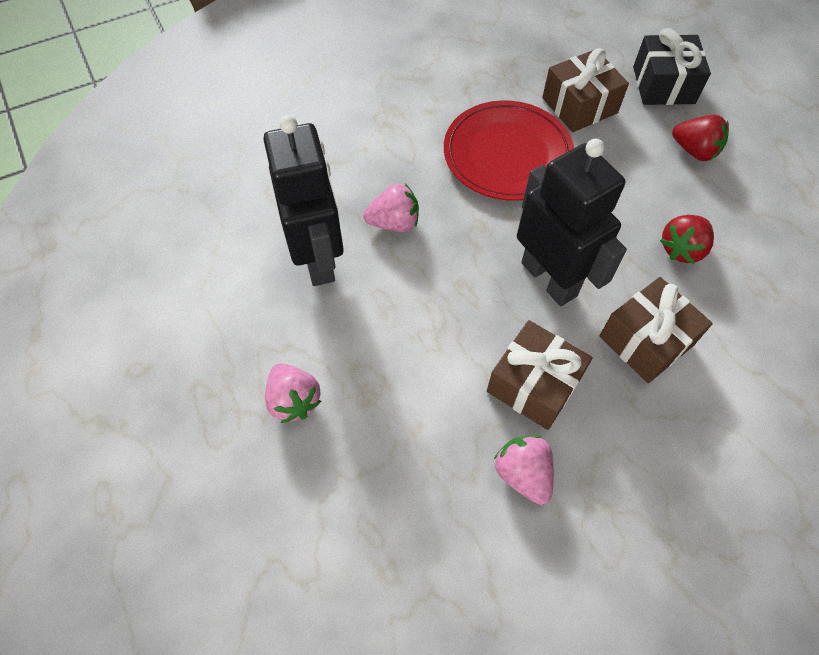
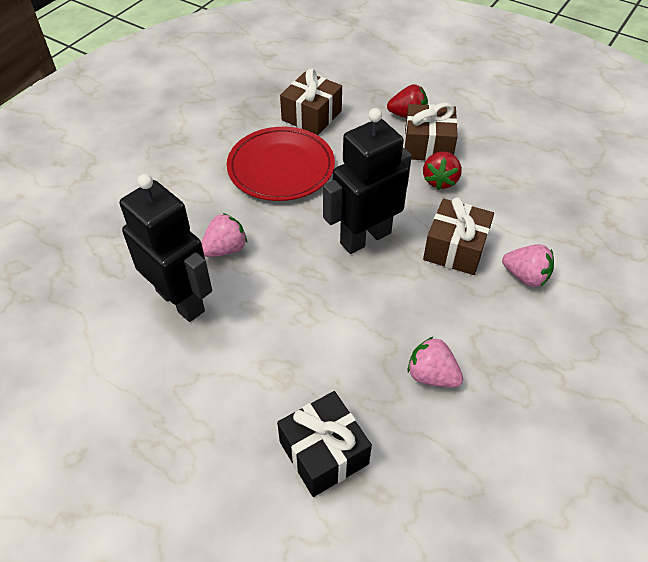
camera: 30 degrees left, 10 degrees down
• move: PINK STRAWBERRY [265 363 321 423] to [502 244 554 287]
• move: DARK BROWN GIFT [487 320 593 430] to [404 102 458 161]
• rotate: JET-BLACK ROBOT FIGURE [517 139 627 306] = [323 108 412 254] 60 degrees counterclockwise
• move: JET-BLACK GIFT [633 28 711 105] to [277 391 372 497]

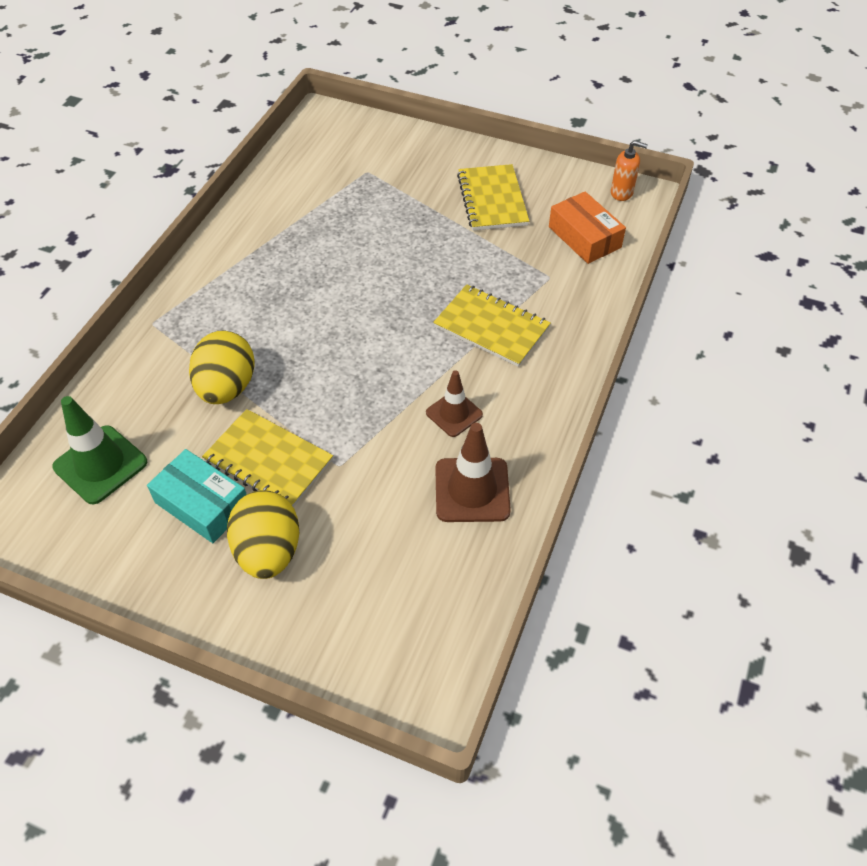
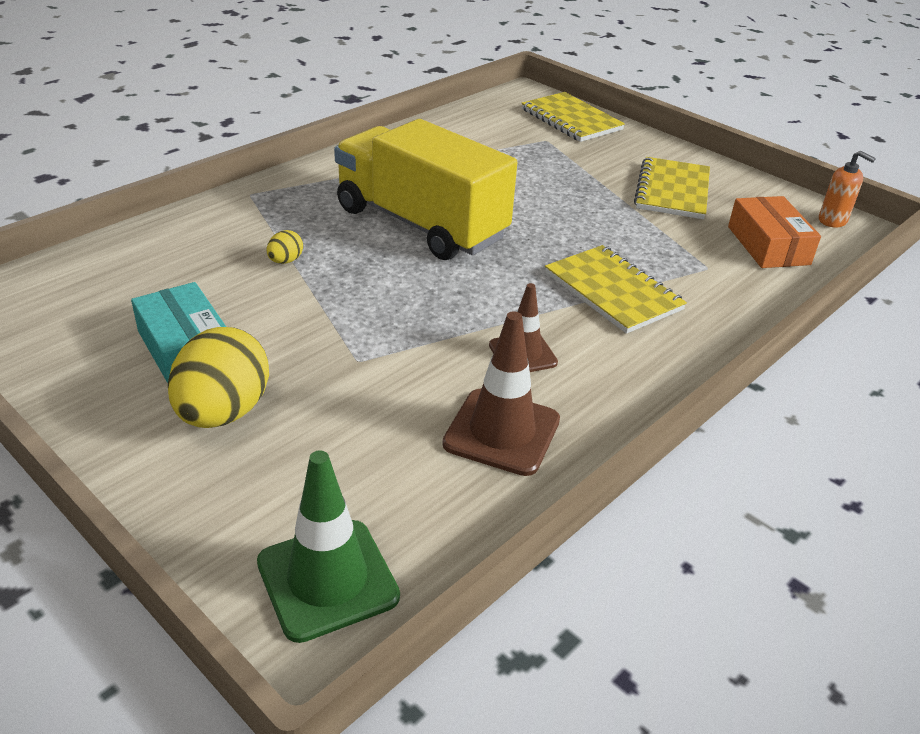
camera: 20 degrees right, 15 degrees down
• move: GREEN SAFETY CONE [52 396 147 504] to [257 450 400 643]
• resize: BRIGHT YELLOW TOY EGG [189 331 254 404] = [267 230 303 264] x0.44
• move: BRIGHT YELLOW NOTEBOOK [202 409 333 507] to [521 92 625 142]
• insert: BRIGHT YELLOW TRUCK [334 119 517 260]

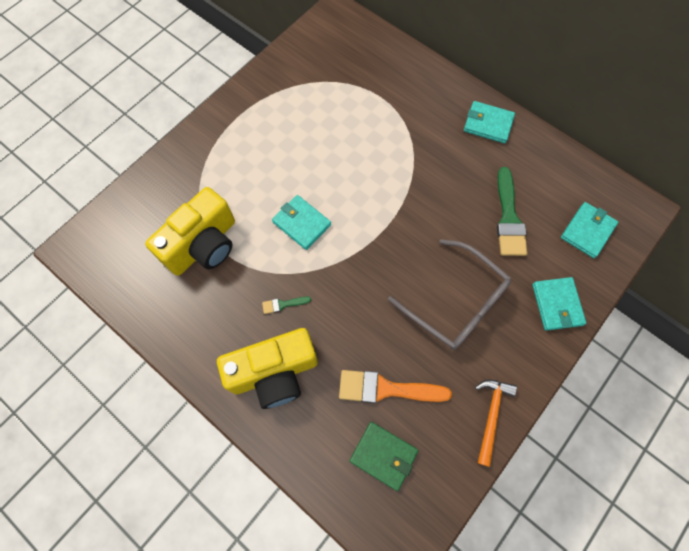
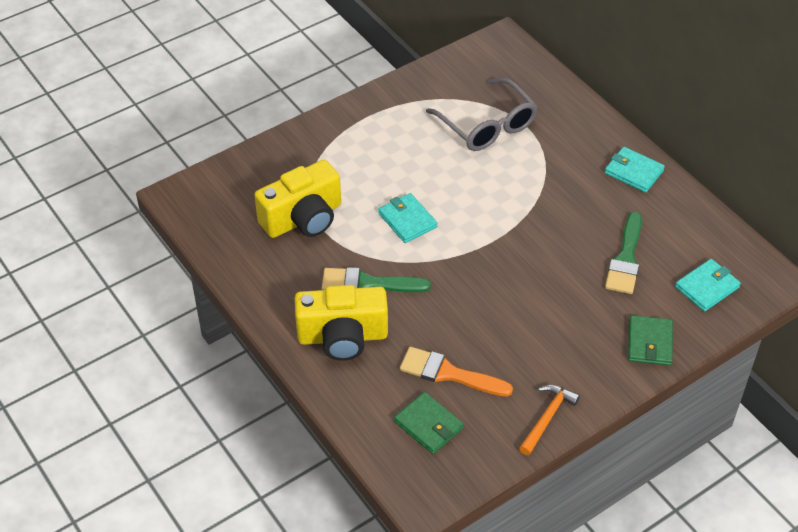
camera: 15 degrees right, 20 degrees down
• resize: GREEN PAINT BRUSH [262 297 311 314] = [322 267 431 292] x2.15
• move: GRAY GLASSES [388 239 511 350] to [426 78 538 151]
• recolor: TEAL BILLFOLD [532 277 586 331] to GREEN BILLFOLD [628 315 673 366]

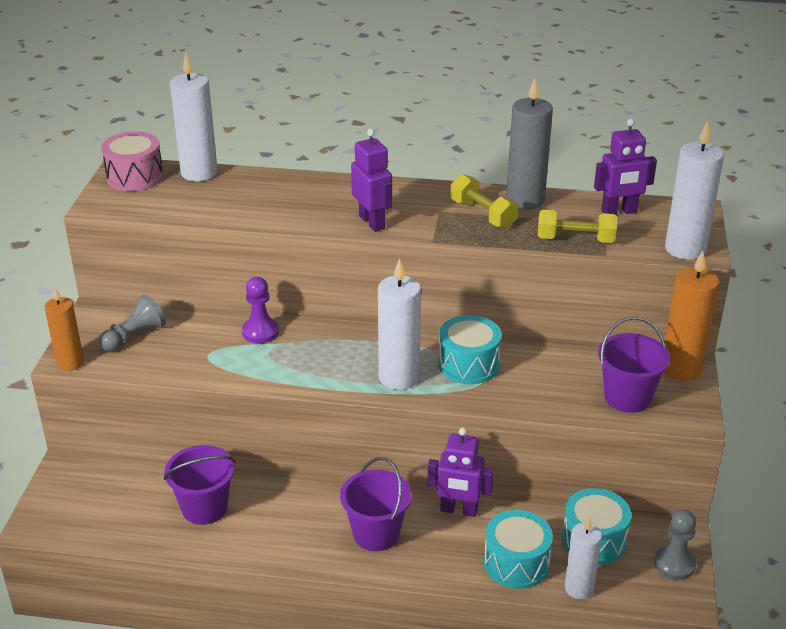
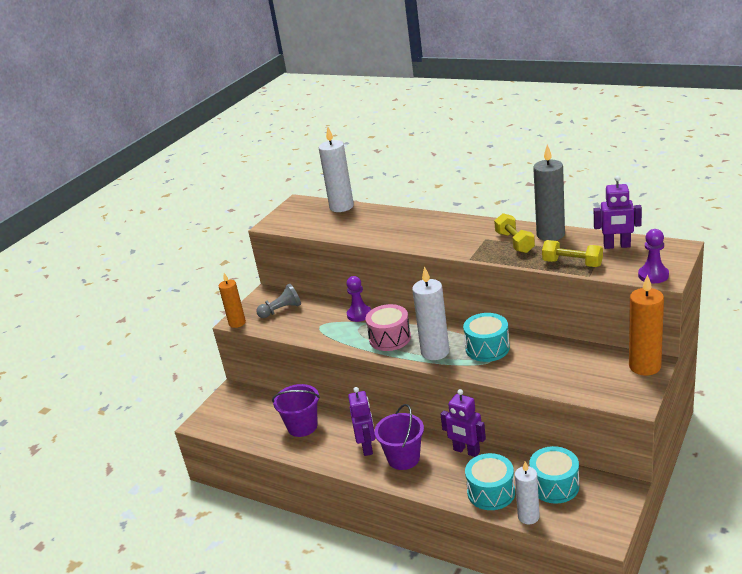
camera: 25 degrees right, 5 degrees down
• move: PINK TOY DRUM [101 131 163 191] to [366 304 411 351]
• move: ROYAL PURPLE ROBOT FIGURE [351 129 392 232] to [348 387 375 456]
• delete: ROYAL PURPLE BUCKET [598 317 670 413]
• delete: GRAY GAME PAWN [654 509 696 580]
• replace: SNOW-WHITE CANDLE [665 121 724 260] to ROYAL PURPLE GAME PAWN [638 229 669 283]

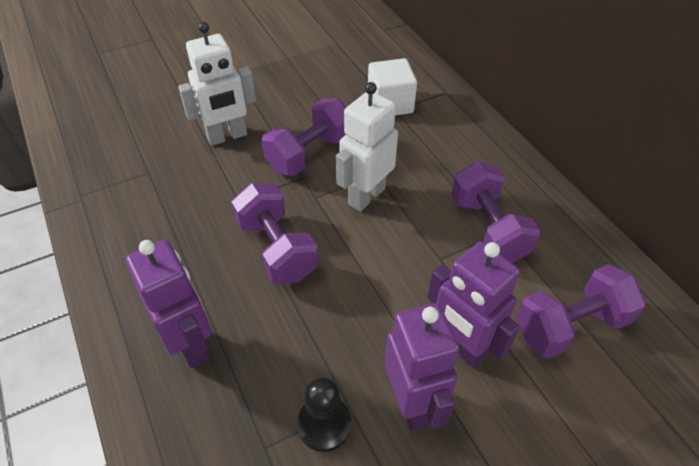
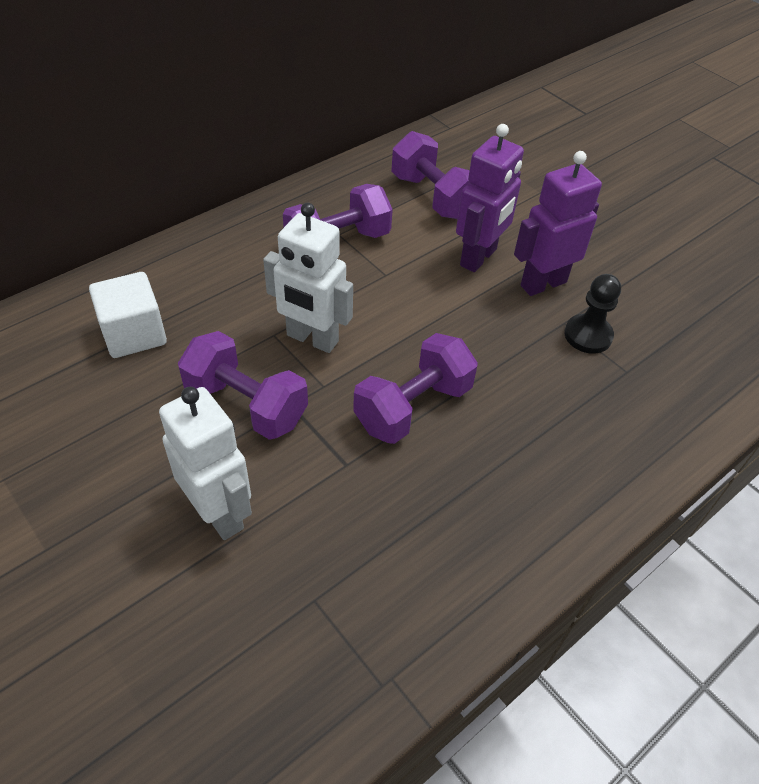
camera: 105 degrees left, 0 degrees up
• delete: ROYAL PURPLE ROBOT FIGURE [126 240 211 368]

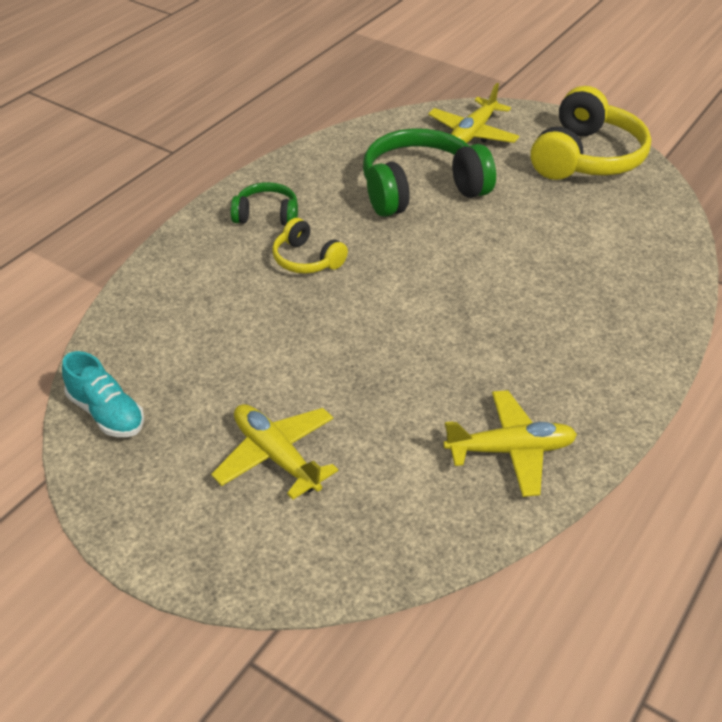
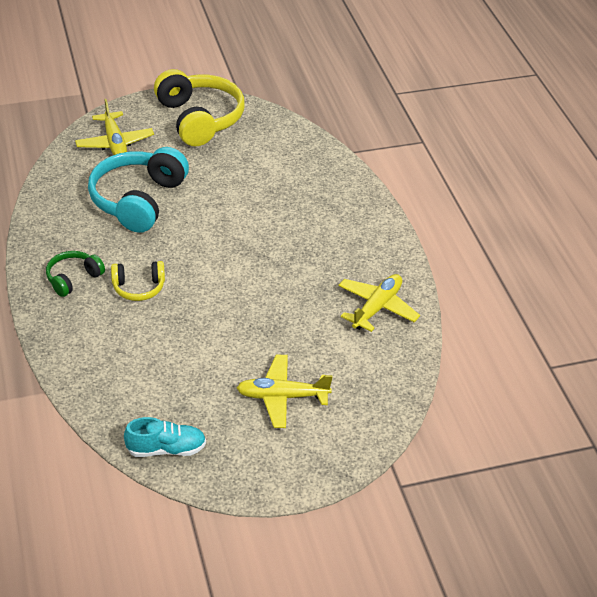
camera: 50 degrees left, 0 degrees up
• recolor: GREEN OVER-EAR HEADPHONES [363 128 496 217] to TEAL OVER-EAR HEADPHONES [88 147 189 233]

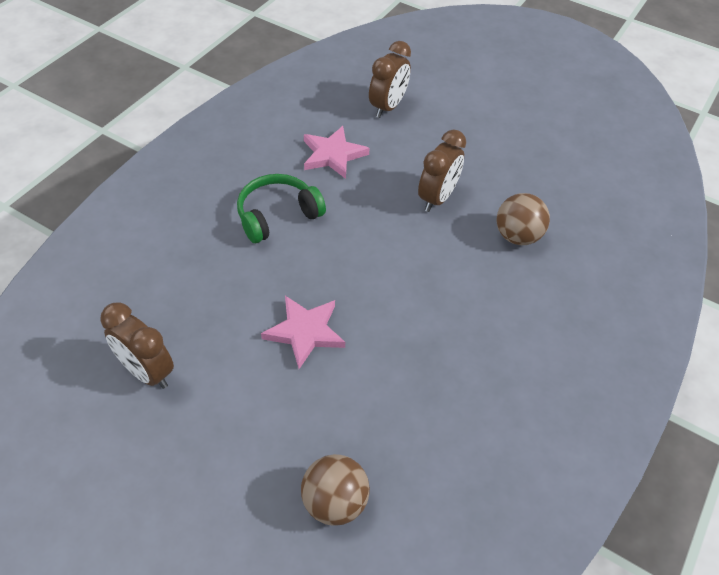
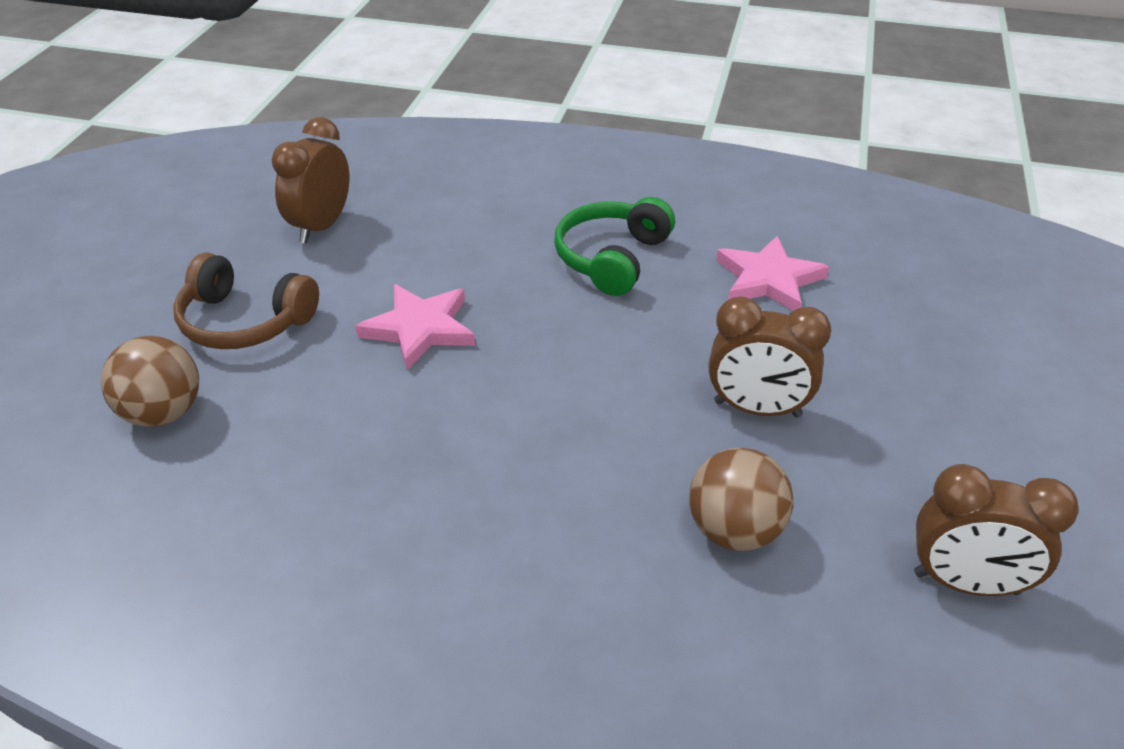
camera: 75 degrees right, 10 degrees down
• rotate: GREEN OVER-EAR HEADPHONES [237 174 326 243] = [554 197 675 296] 105 degrees counterclockwise
• move: DARK BROWN CLOCK [369 41 411 118] to [914 464 1079 596]
• insert: DARK BROWN OVER-EAR HEADPHONES [173 253 319 349]

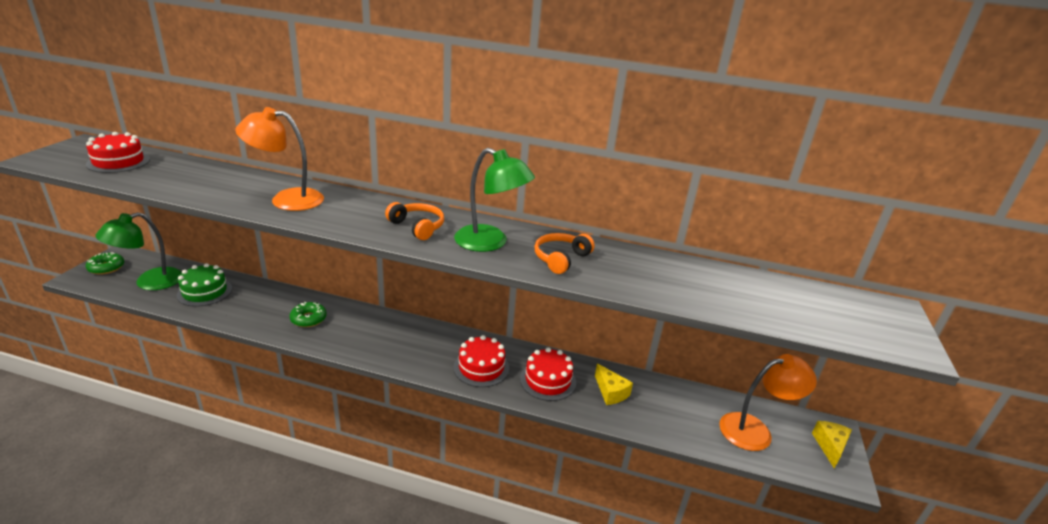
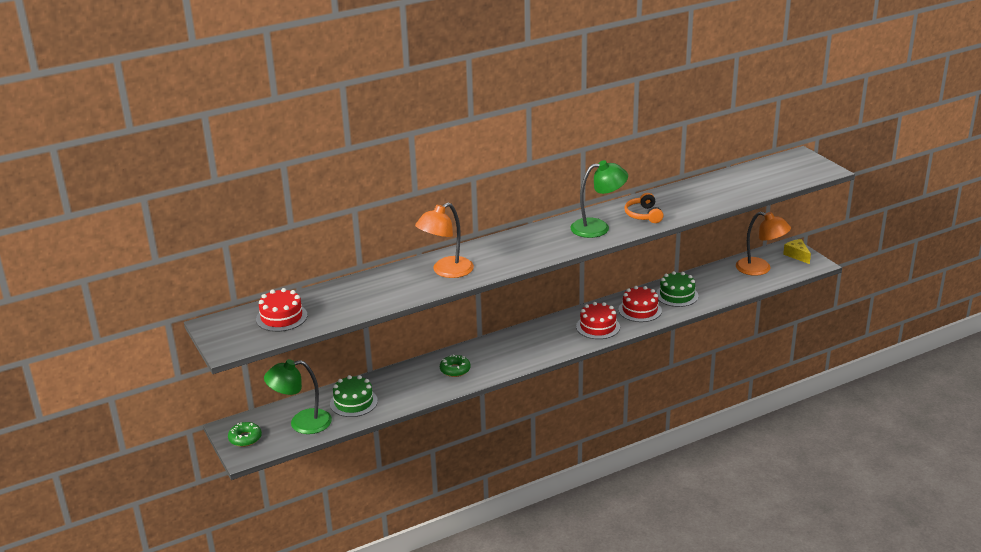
camera: 40 degrees left, 0 degrees up
• rotate: GREEN DESK LAMP [95 212 182 290] = [264 359 332 434] 75 degrees clockwise
• delete: ORANGE-COLOURED OVER-EAR HEADPHONES [385 202 444 240]
• replace: BRIGHT YELLOW PIECE OF CHEESE [595 363 633 405] to GREEN GATEAU [656 271 699 307]
• rotate: ORANGE-COLOURED DESK LAMP [719 354 817 451] = [736 212 791 276] 90 degrees clockwise

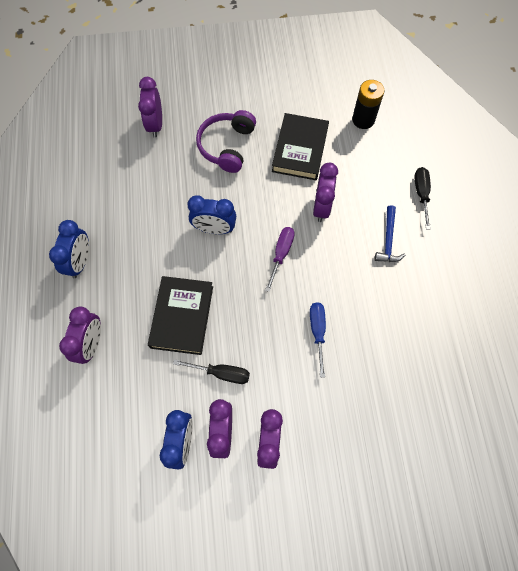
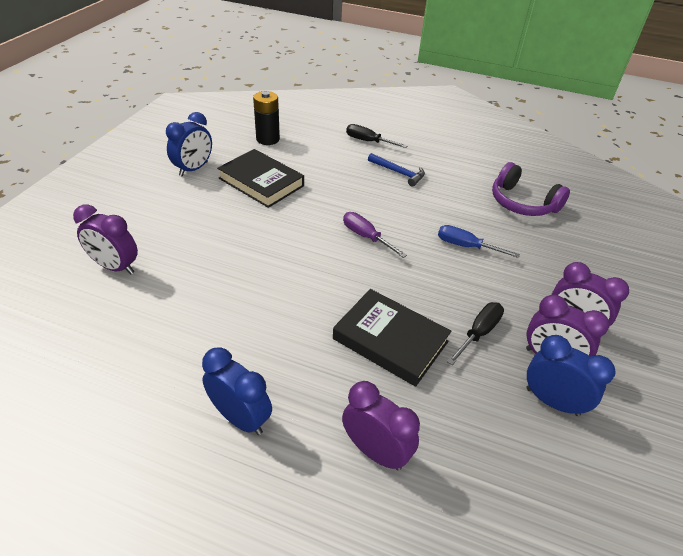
camera: 65 degrees left, 25 degrees down
• move: ROYAL BLUE CLOCK [188 195 236 234] to [166 112 212 176]
• move: ROYAL PURPLE OVER-EAR HEADPHONES [196 110 256 173] to [492 162 570 216]
• delete: ROYAL PURPLE CLOCK [313 163 338 222]

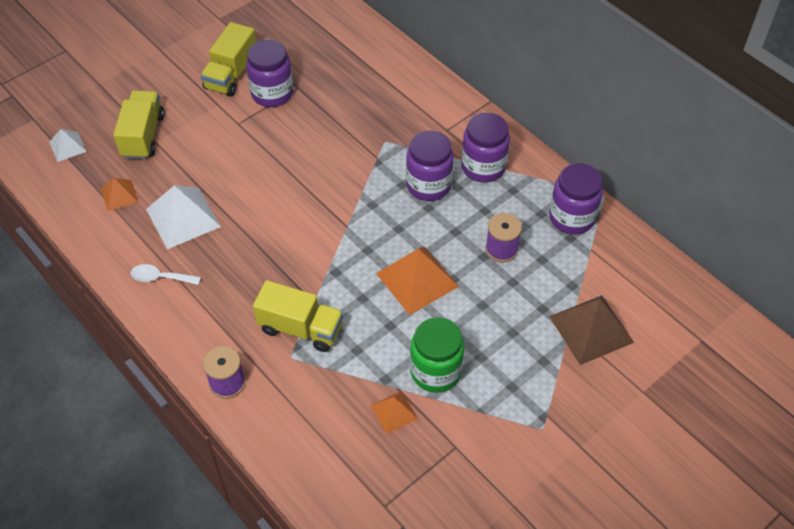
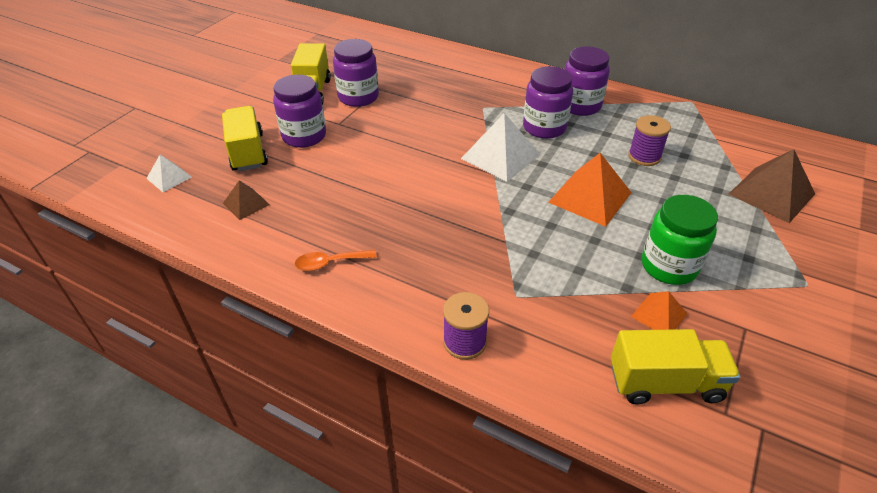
camera: 20 degrees left, 10 degrees down
• recolor: ORANGE-COLOURED PYRAMID SHAPE [101 178 138 211] to DARK BROWN PYRAMID SHAPE [223 180 270 220]
• recolor: SNOW-WHITE TABLESPOON [131 264 201 285] to ORANGE-COLOURED TABLESPOON [295 250 376 271]
• move: SNOW-WHITE PYRAMID SHAPE [146 185 221 249] to [461 113 541 182]
• move: BRIGHT YELLOW TRUCK [253 280 343 352] to [611 329 741 405]
• move: ROYAL PURPLE JAR [549 163 603 235] to [273 75 326 148]

